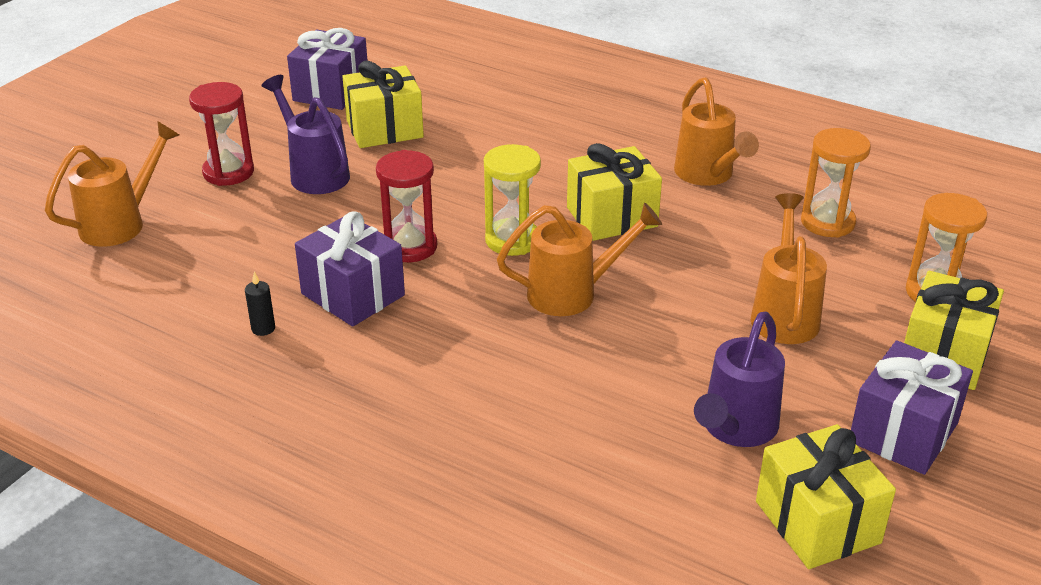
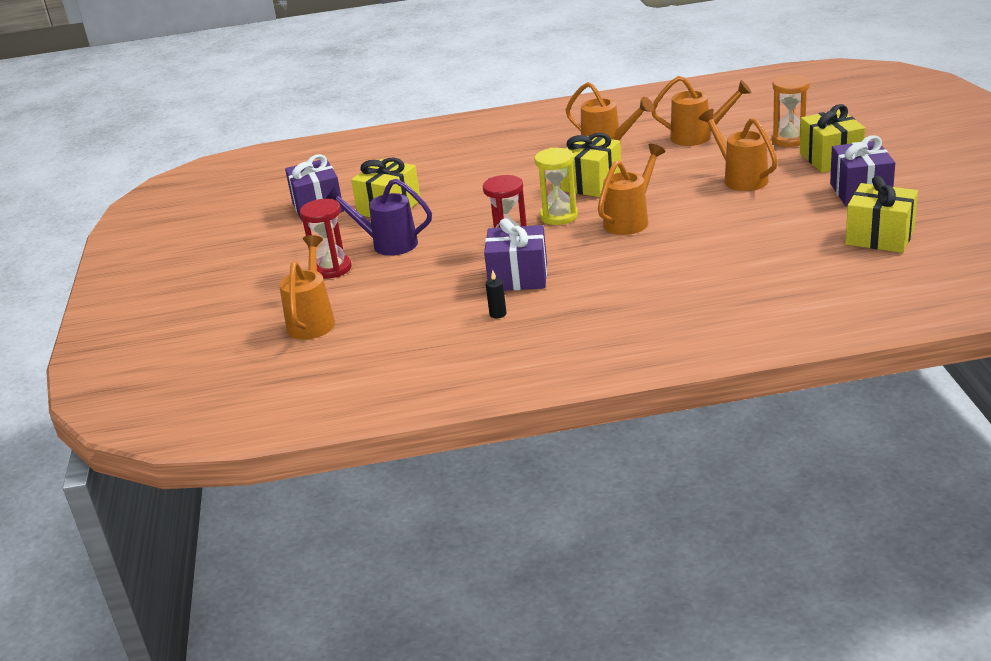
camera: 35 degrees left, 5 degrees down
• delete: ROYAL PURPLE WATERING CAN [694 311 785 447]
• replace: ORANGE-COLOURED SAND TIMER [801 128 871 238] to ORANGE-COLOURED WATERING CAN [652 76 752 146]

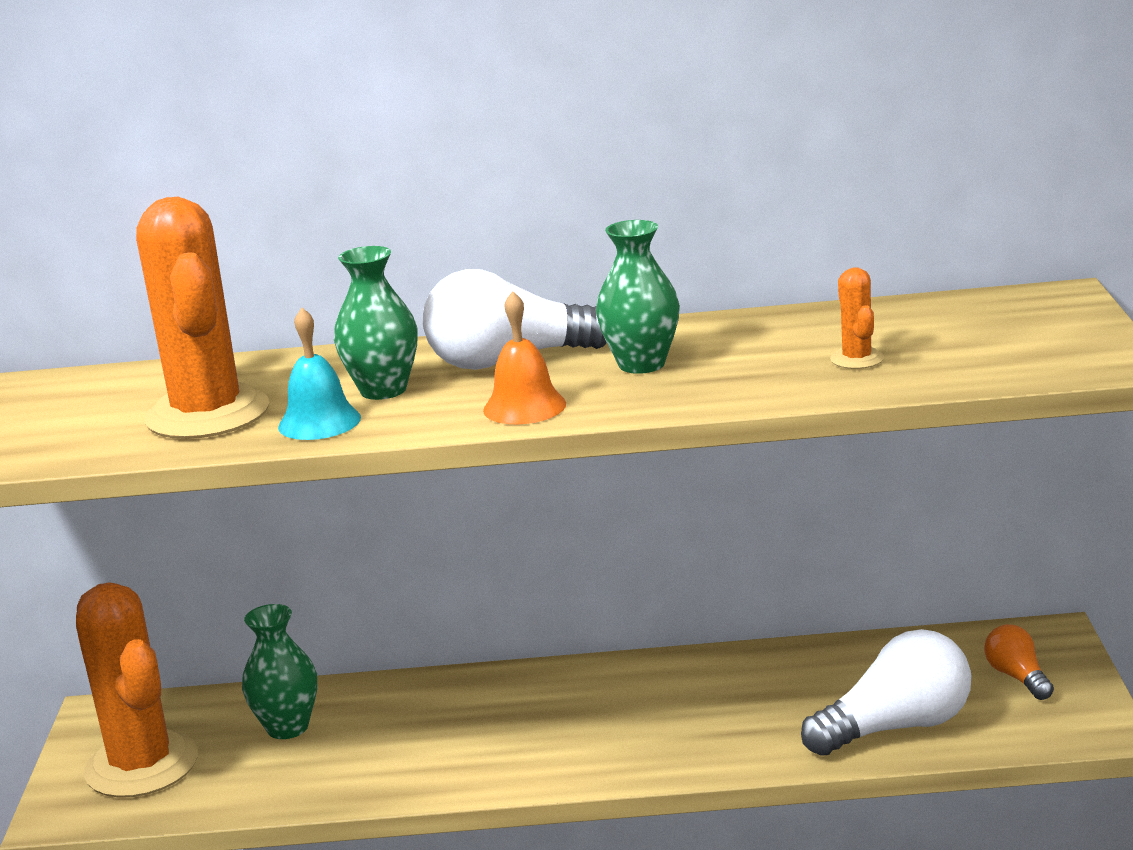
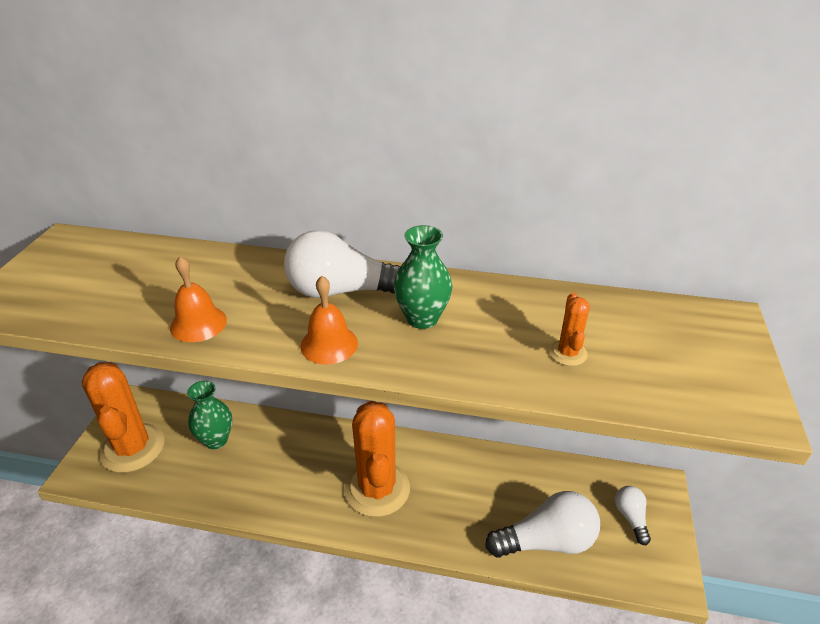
camera: 10 degrees right, 15 degrees up
• move: ORANGE-COLOURED SAGUARO CACTUS [136 197 269 439] to [344 401 410 517]
• recolor: TEAL BELL [278 308 361 440] to ORANGE-COLOURED BELL [170 256 227 342]
• delete: GREEN VASE [334 246 418 400]
• recolor: ORANGE-COLOURED LIGHTBULB [984 624 1054 700] to SNOW-WHITE LIGHTBULB [615 486 651 545]

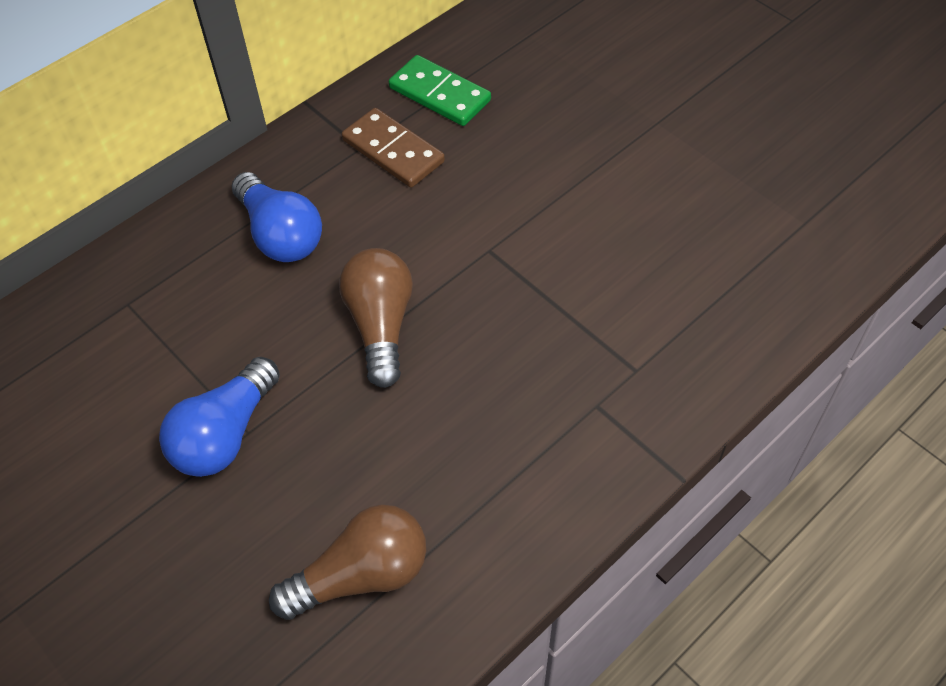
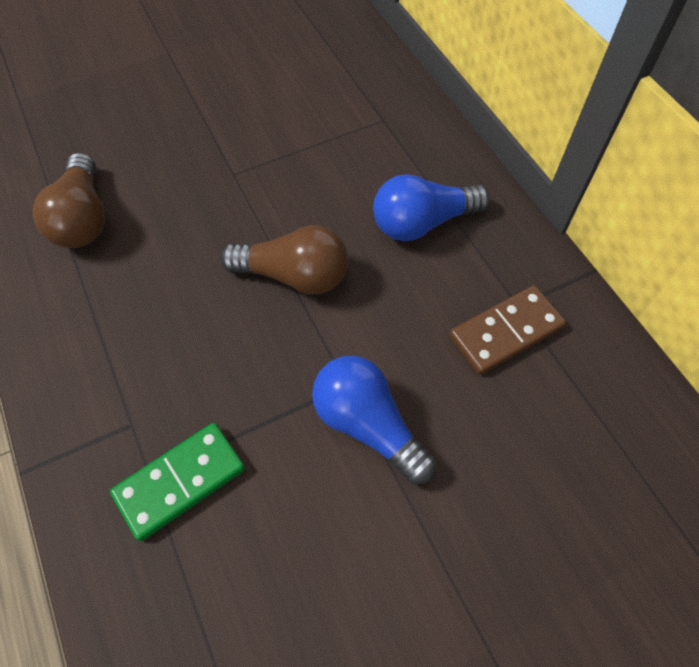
camera: 105 degrees right, 5 degrees up
• move: ROYAL BLUE LIGHTBULB [159 357 280 477] to [312 355 436 485]
• move: GREEN DOMINO PIECE [389 55 491 126] to [110 423 245 541]

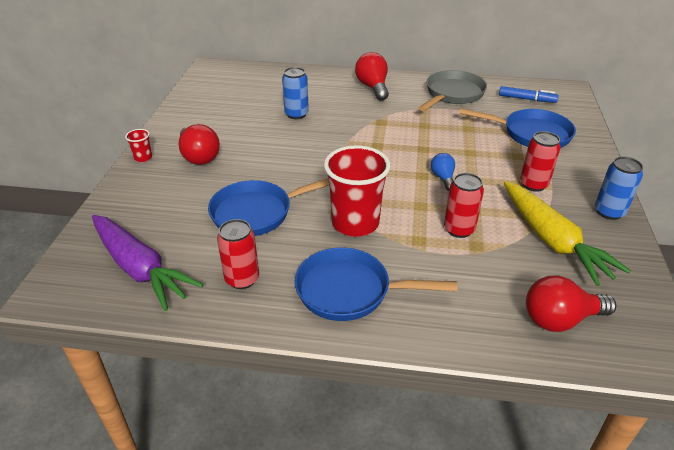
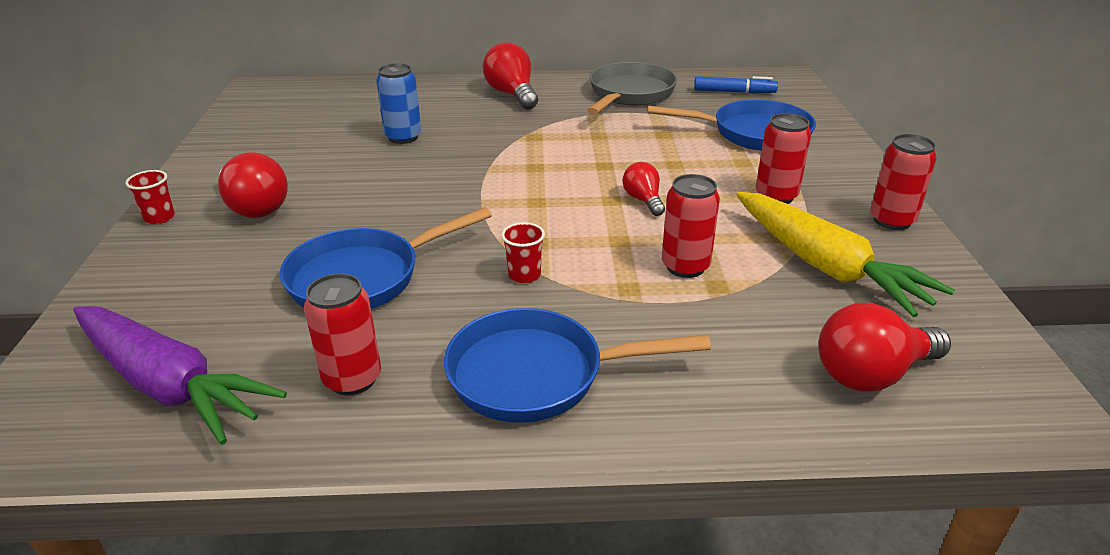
camera: 10 degrees left, 5 degrees down
• resize: CRIMSON BEAKER [324 145 390 237] = [501 222 545 283] x0.43
• recolor: ROYAL BLUE LIGHTBULB [431 153 455 191] to CRIMSON LIGHTBULB [623 162 665 216]
• recolor: ROYAL BLUE CAN [595 157 643 220] to CRIMSON CAN [870 134 937 230]

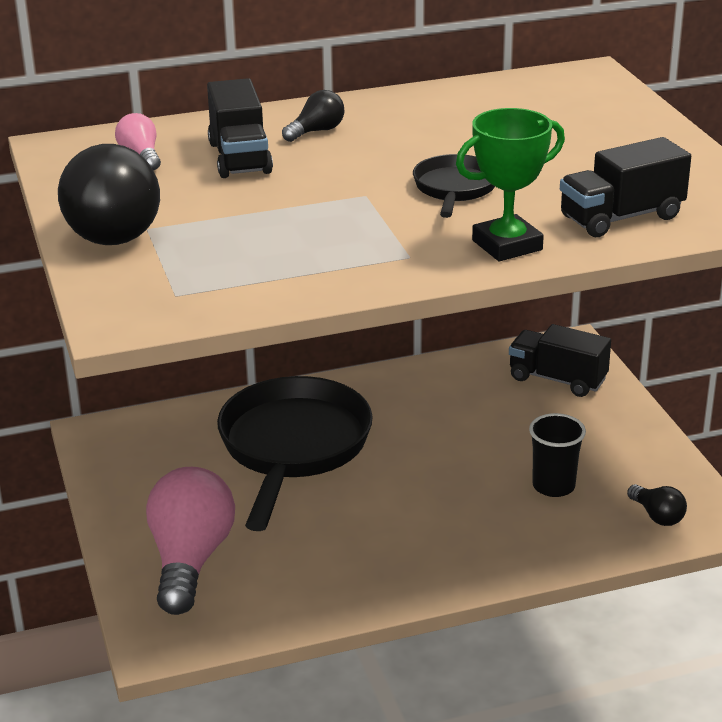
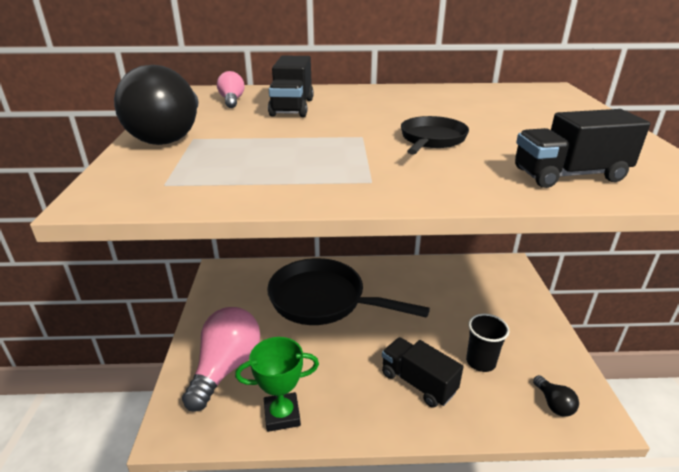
camera: 15 degrees right, 0 degrees up
• rotate: JET-BLACK FRYING PAN [217 376 373 531] = [267 258 430 325] 90 degrees counterclockwise
• delete: JET-BLACK LIGHTBULB [282 90 344 142]
• move: GREEN TROPHY [456 108 565 261] to [235 337 319 432]
• move: JET-BLACK TRUCK [509 324 611 397] to [382 337 463 408]

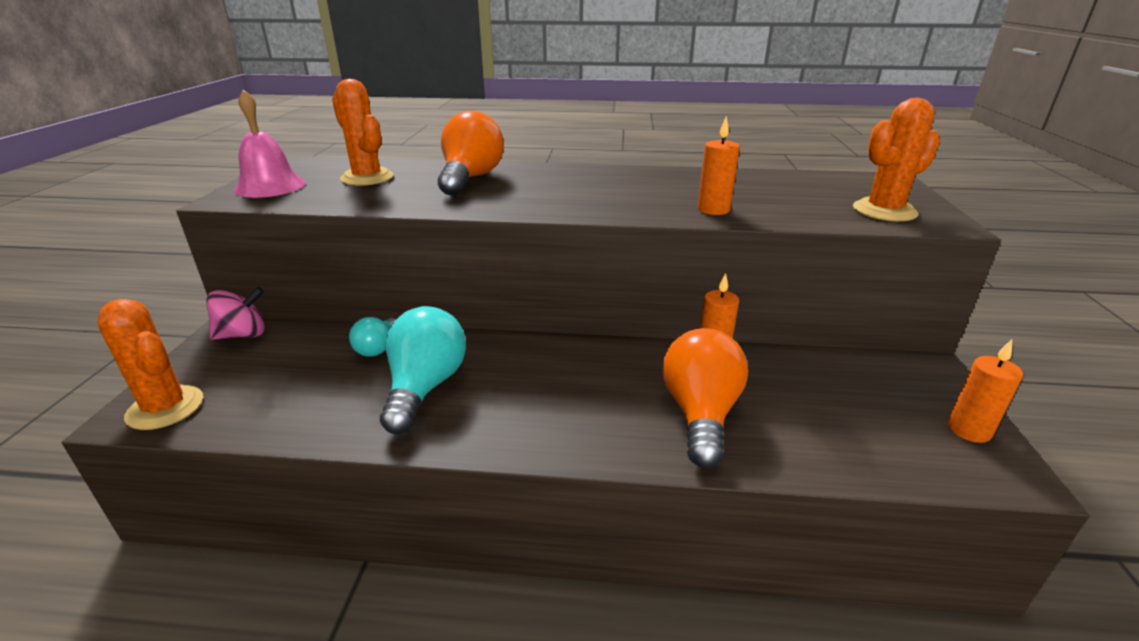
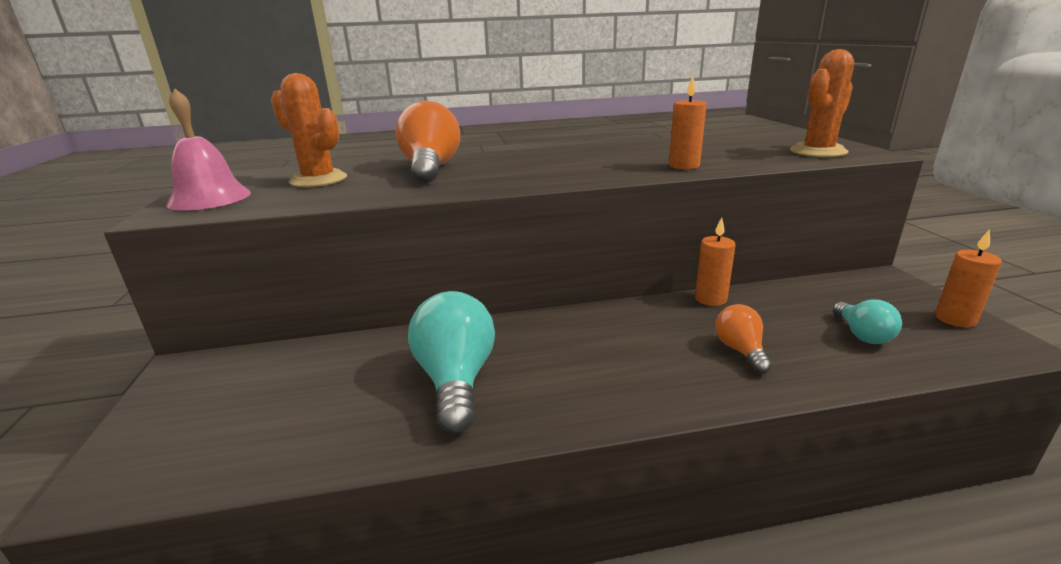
camera: 15 degrees left, 5 degrees down
• delete: ORANGE-COLOURED SAGUARO CACTUS [98 299 203 430]
• delete: PINK SPINNING TOP [206 287 265 340]
• move: TEAL LIGHTBULB [349 317 396 357] to [833 300 902 344]
• resize: ORANGE-COLOURED LIGHTBULB [663 328 748 468] = [715 304 772 374] x0.55

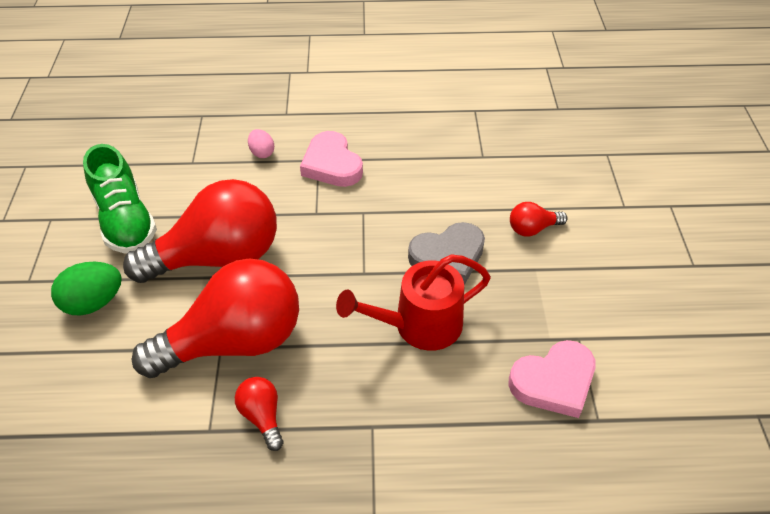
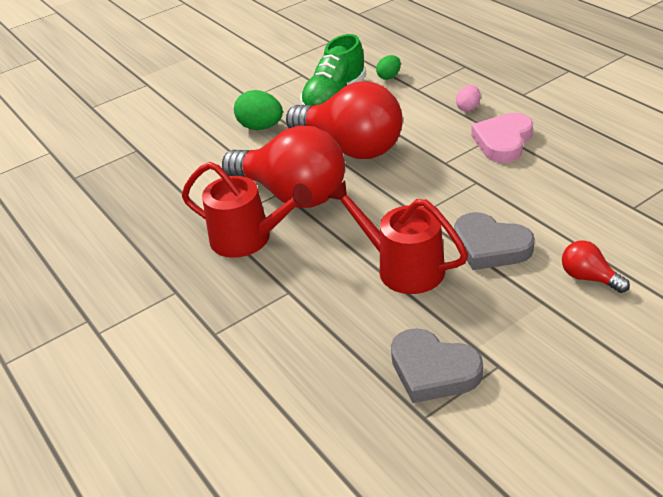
camera: 60 degrees right, 10 degrees down
• replace: CRIMSON LIGHTBULB [235 377 284 451] to CRIMSON WATERING CAN [182 162 313 258]
• recolor: PINK HEART SHAPE [508 340 596 418] to GRAY HEART SHAPE [391 328 483 403]
• insert: GREEN TOY EGG [376 55 401 80]

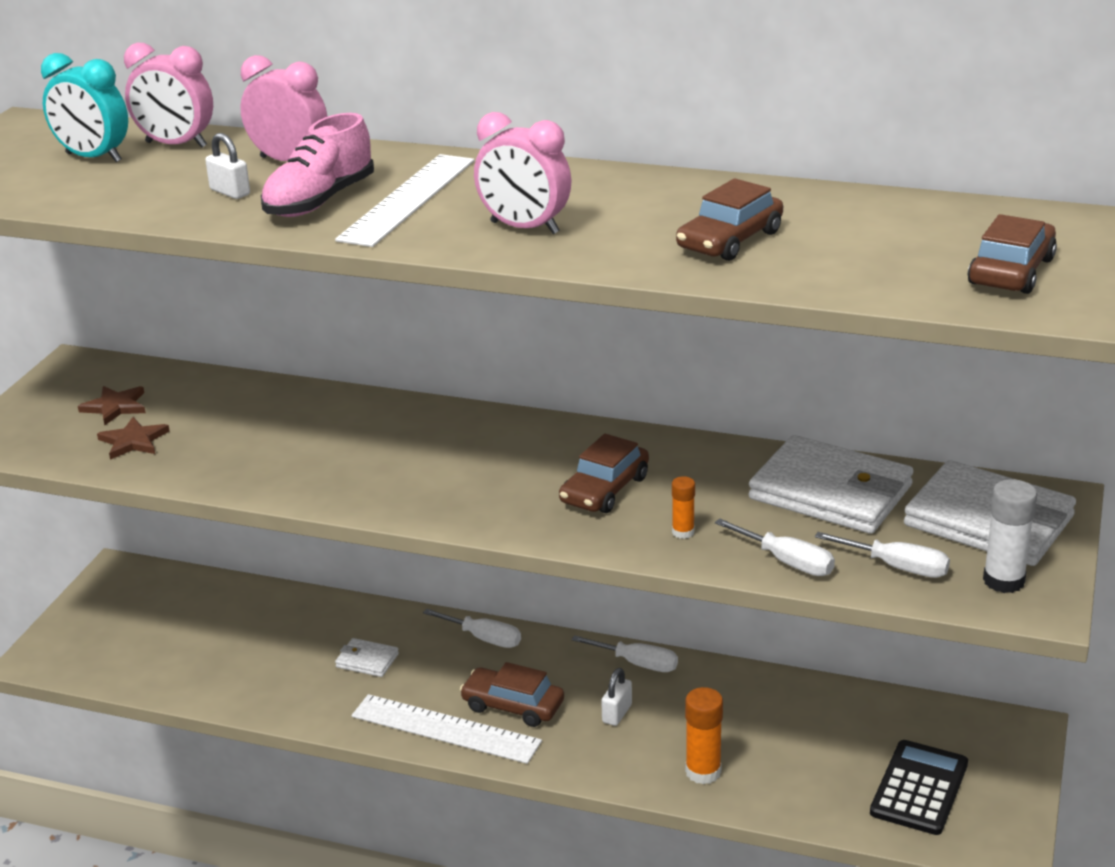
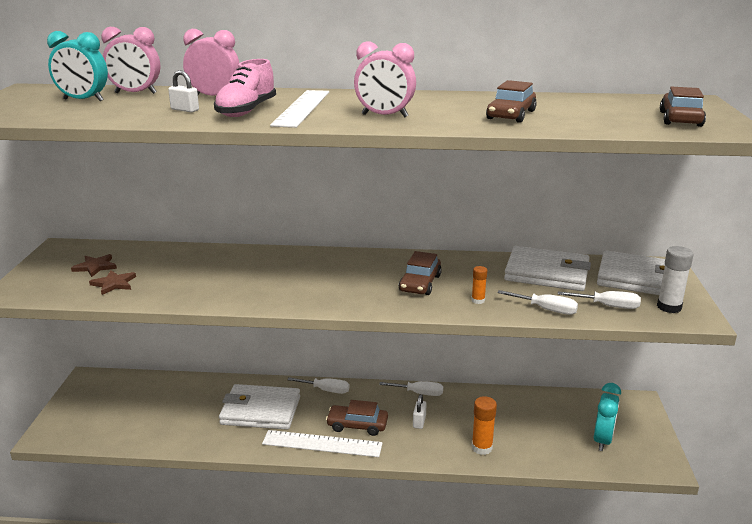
camera: 15 degrees left, 5 degrees down
• resize: SNOW-WHITE BILLFOLD [335 638 399 677] = [219 384 300 430] x2.23
• replace: JET-BLACK POCKET CALCULATOR [870 740 968 835] to TEAL CLOCK [594 383 621 451]

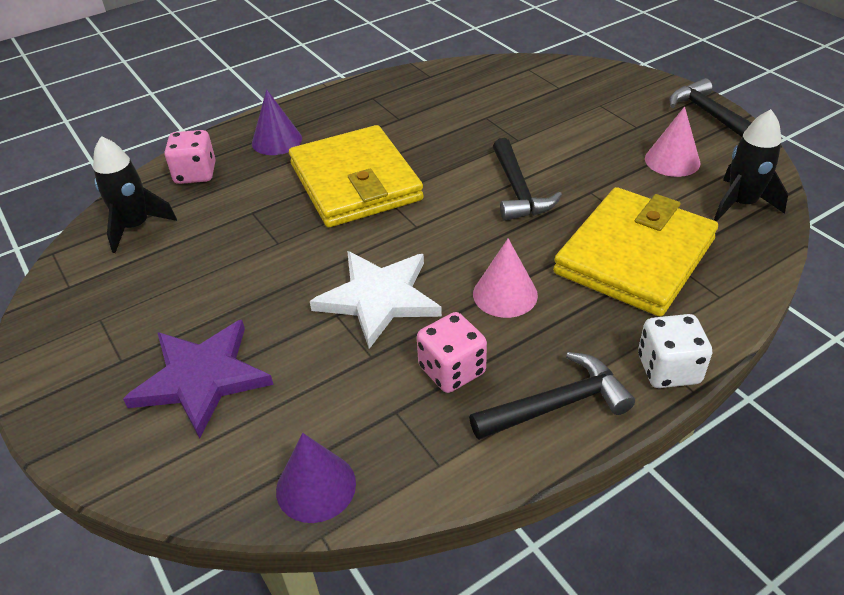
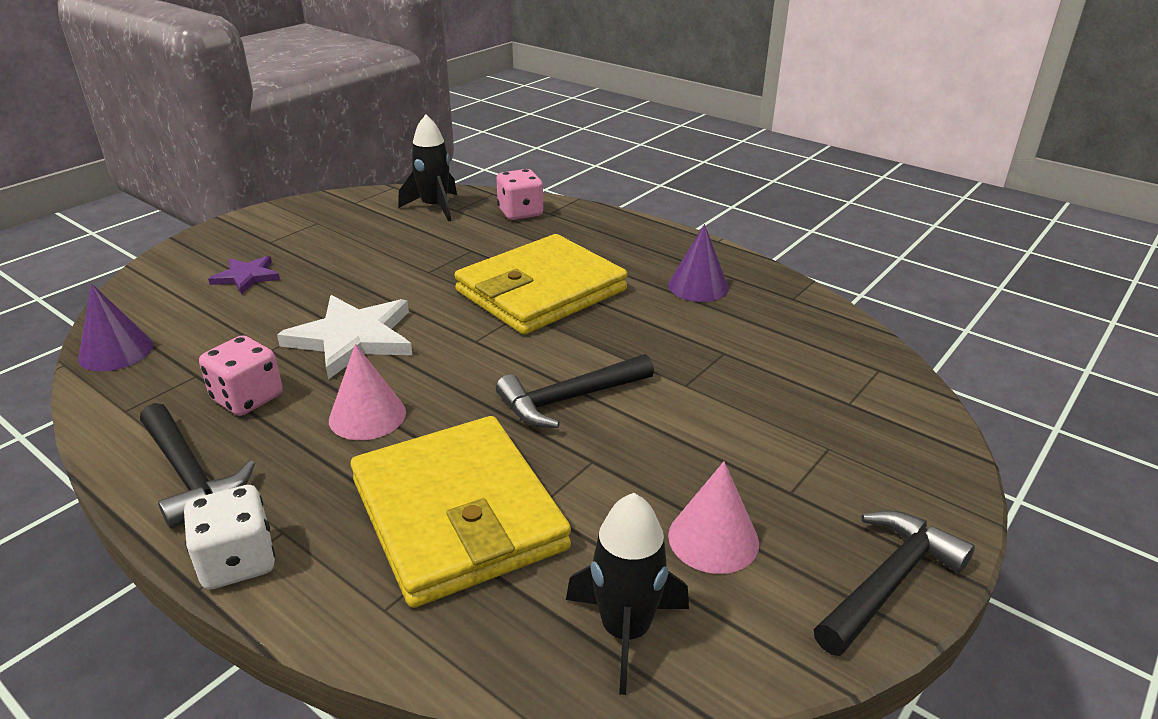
camera: 70 degrees right, 10 degrees down
• resize: ROYAL PURPLE STAR [123 320 274 438] = [208 256 280 294] x0.56
• move: ROYAL PURPLE CONE [252 89 302 155] to [668 224 729 302]
• rotate: BRIGHT YELLOW BILLFOLD [553 187 718 316] = [351 416 571 608] 45 degrees clockwise

